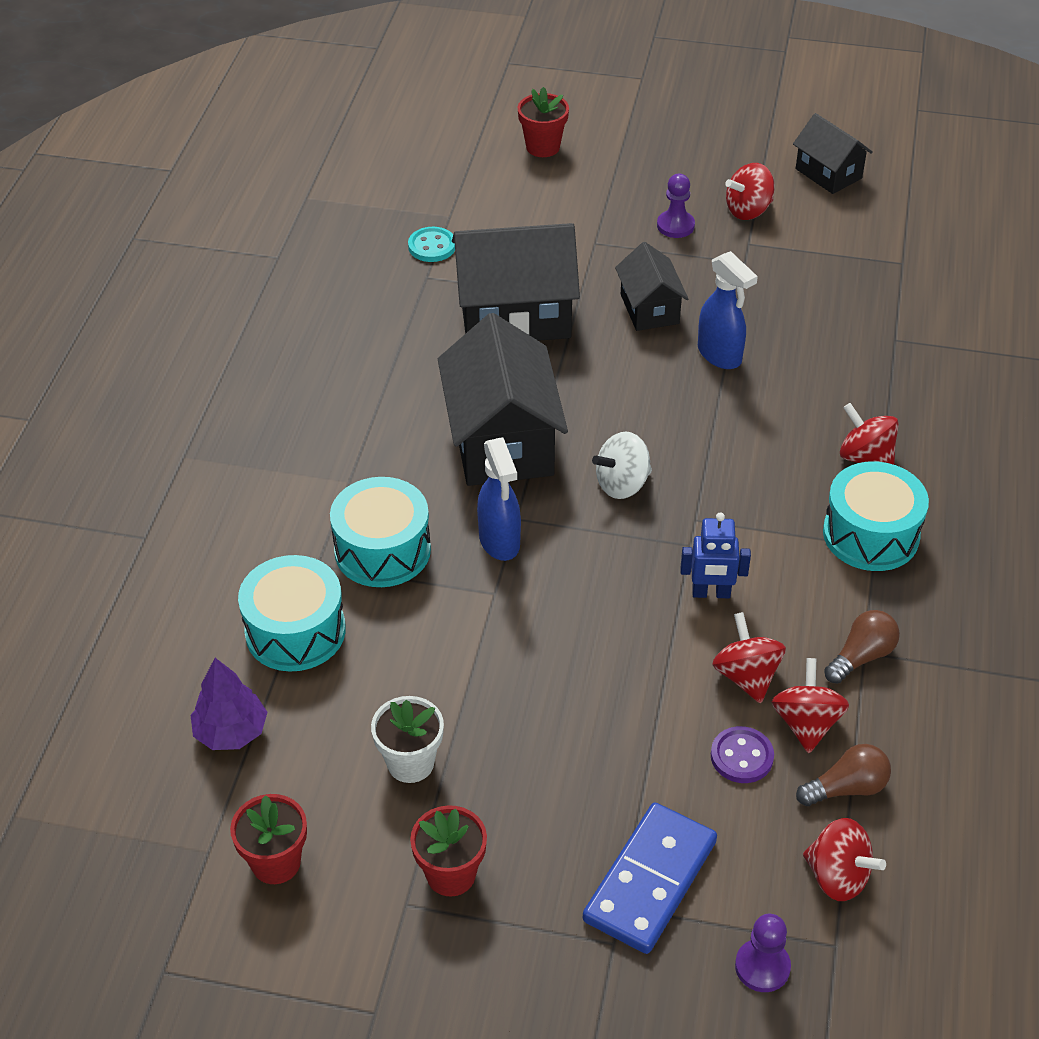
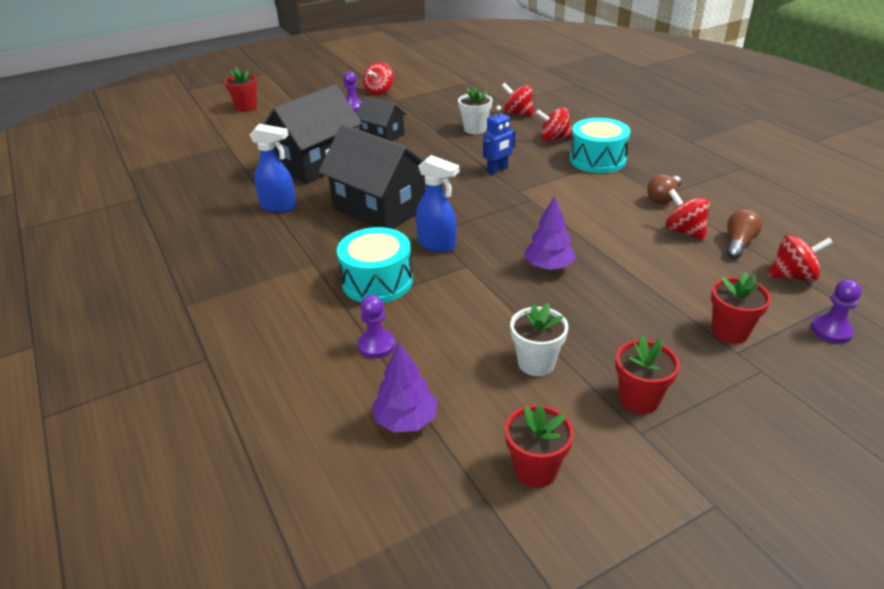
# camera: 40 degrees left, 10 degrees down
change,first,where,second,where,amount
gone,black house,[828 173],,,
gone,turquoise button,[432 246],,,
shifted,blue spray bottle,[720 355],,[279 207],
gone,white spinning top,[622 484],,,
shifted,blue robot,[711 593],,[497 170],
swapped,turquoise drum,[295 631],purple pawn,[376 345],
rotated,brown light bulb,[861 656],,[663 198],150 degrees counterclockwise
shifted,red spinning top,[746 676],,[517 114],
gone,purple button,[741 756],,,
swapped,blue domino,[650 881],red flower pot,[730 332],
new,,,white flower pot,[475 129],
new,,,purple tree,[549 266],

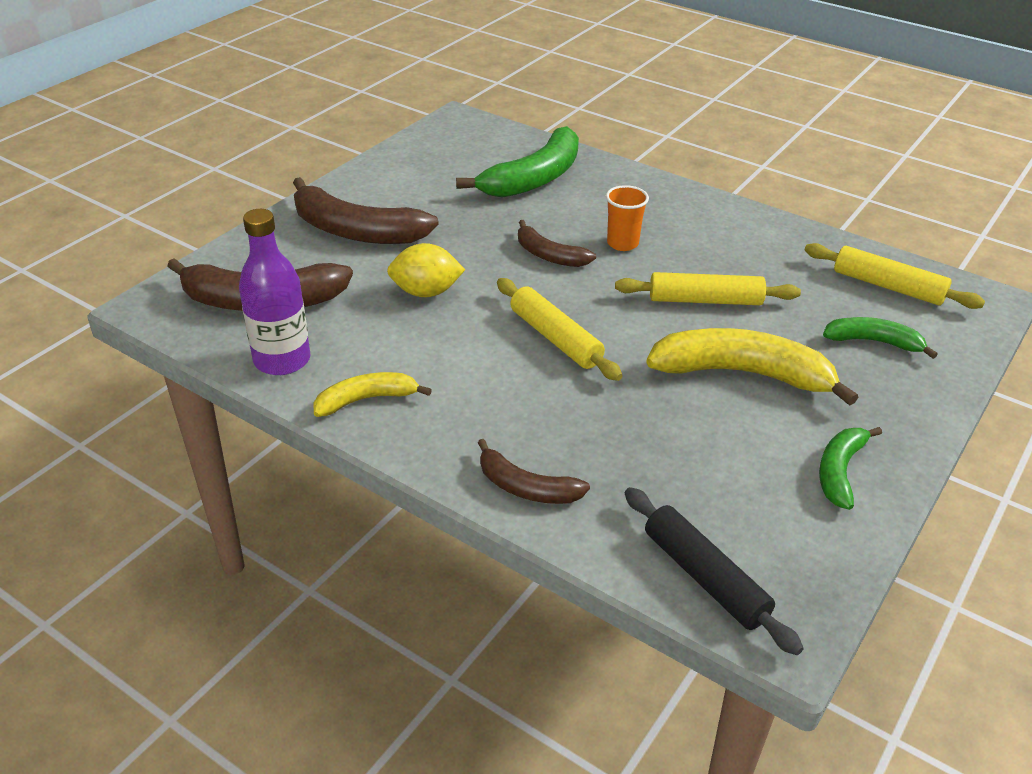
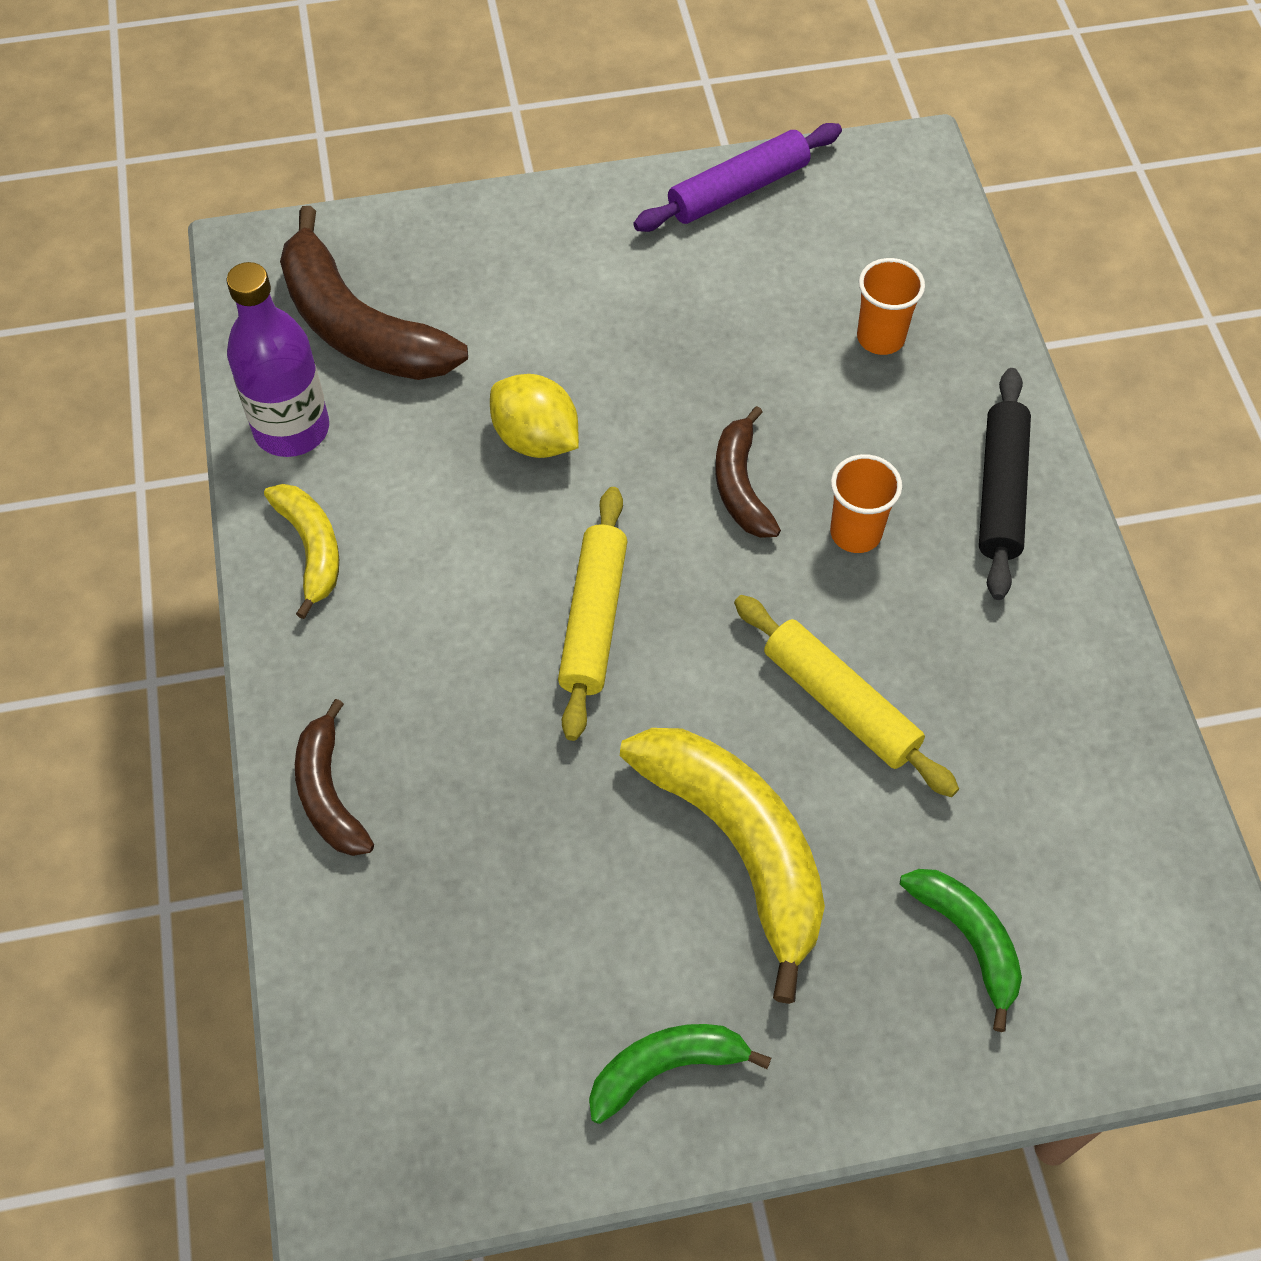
# camera: 45 degrees right, 20 degrees up
change,first,where,second,where,amount
swapped,green banana,[533 178],orange cup,[880 338],
gone,brown banana,[355 231],,,
gone,yellow rolling pin,[888 286],,,
rotated,yellow banana,[367 399],,[311 549],45 degrees clockwise
shifted,black rolling pin,[705 577],,[1001 491],
new,,,purple rolling pin,[738 190],

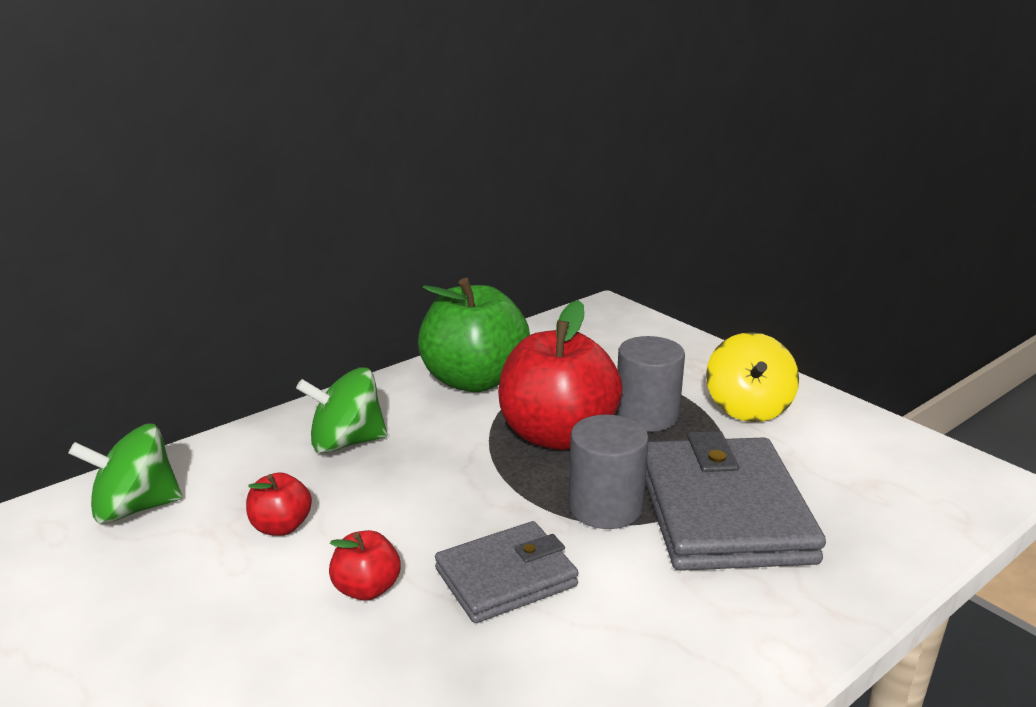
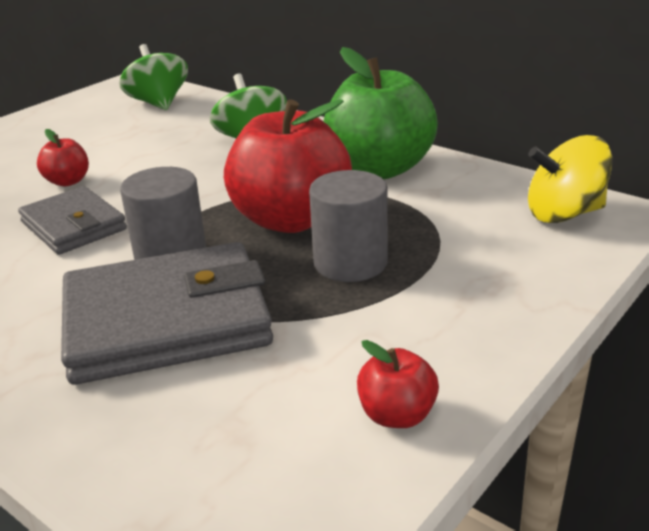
# camera: 80 degrees right, 5 degrees up
change,first,where,second,where,amount
shifted,yellow spinning top,[748 408],,[564 214],
shifted,red apple,[281 526],,[397 415],

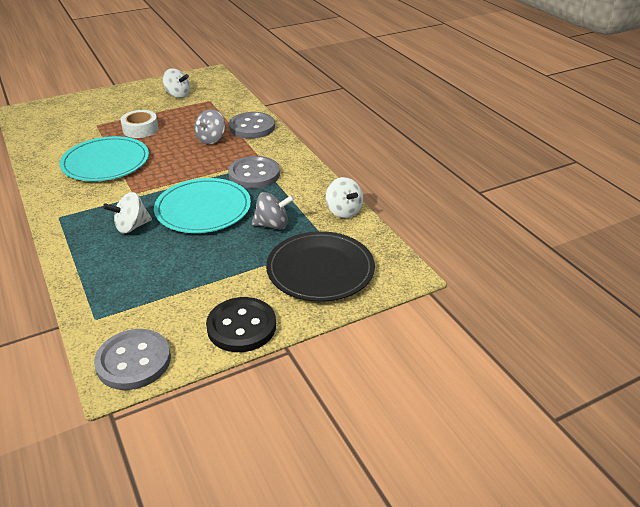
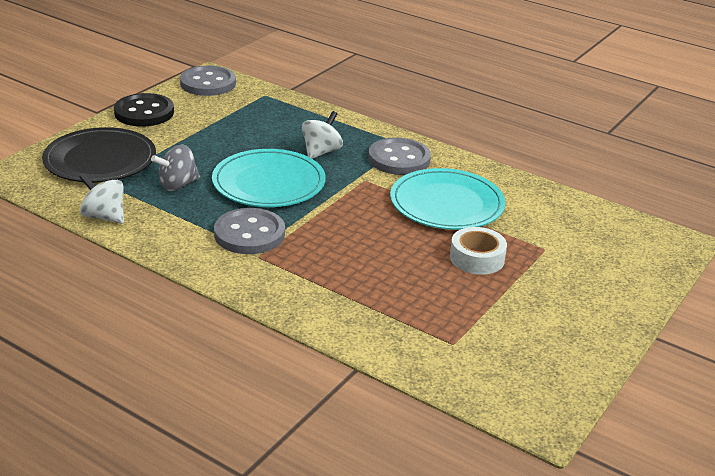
# camera: 150 degrees right, 5 degrees down
change,first,where,second,where,amount
gone,white spinning top,[178 95],,,
gone,grey spinning top,[211 139],,,
shifted,grey button,[252 127],,[399 159],

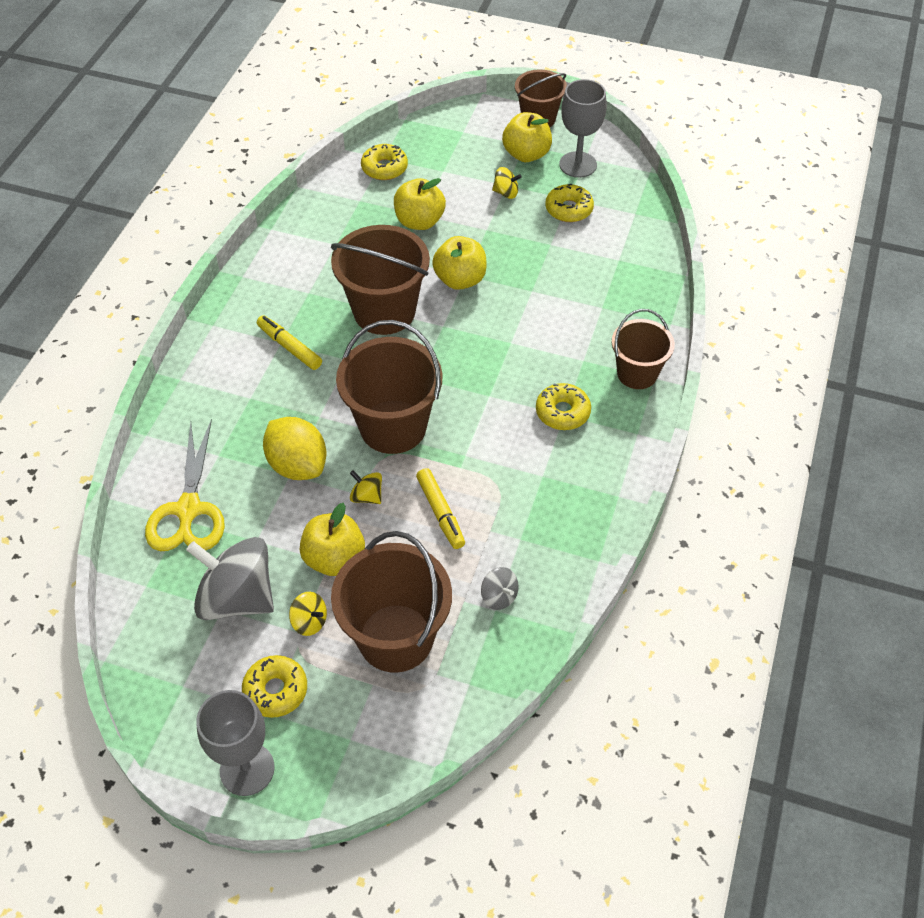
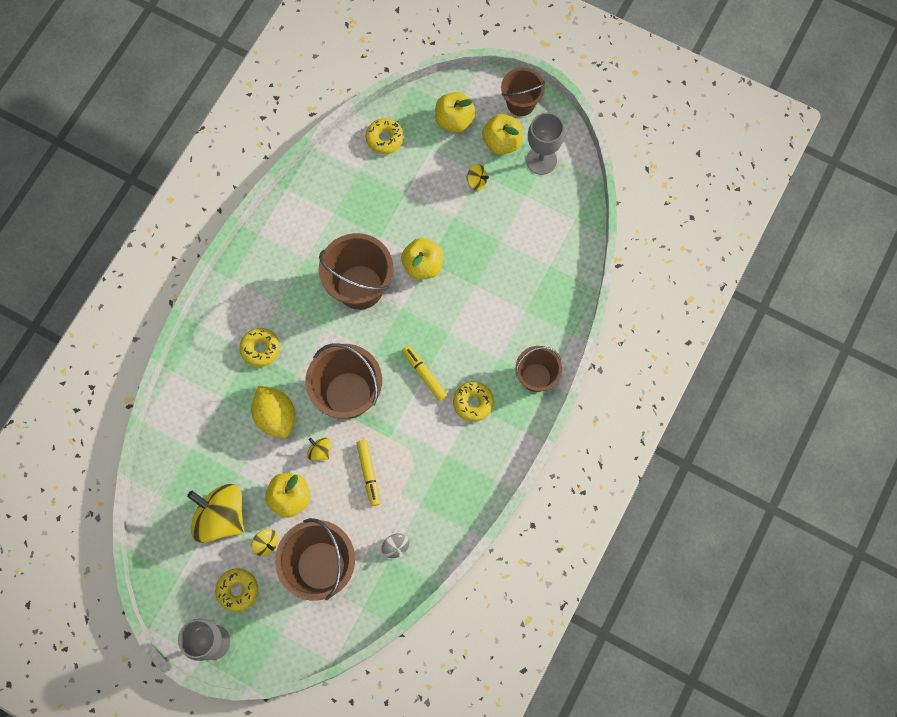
# camera: 10 degrees right, 20 degrees up
change,first,where,second,where,amount
shifted,yellow apple,[419 221],,[454 120],
shifted,yellow donut,[569 209],,[260 349],
shifted,yellow marker,[289 347],,[424 374],
gone,yellow scissors,[188 509],,,
repainted,grey spinning top,[237 597],yellow spinning top,[221 517],

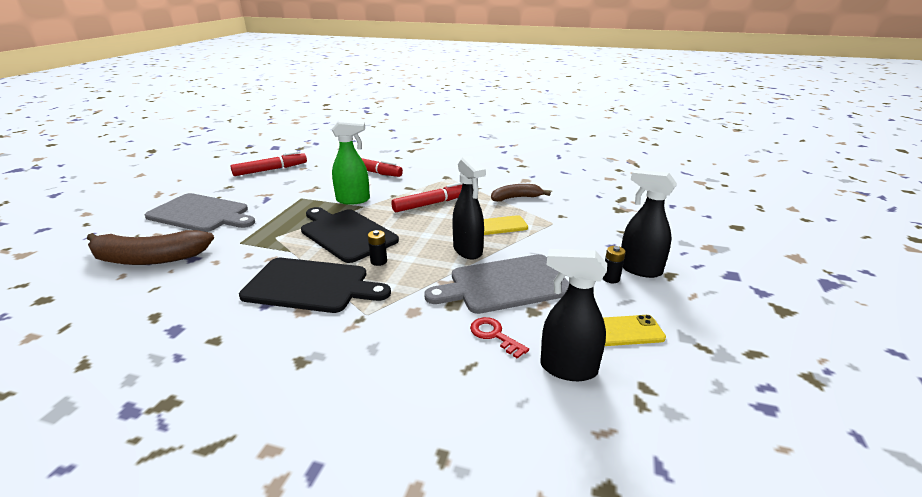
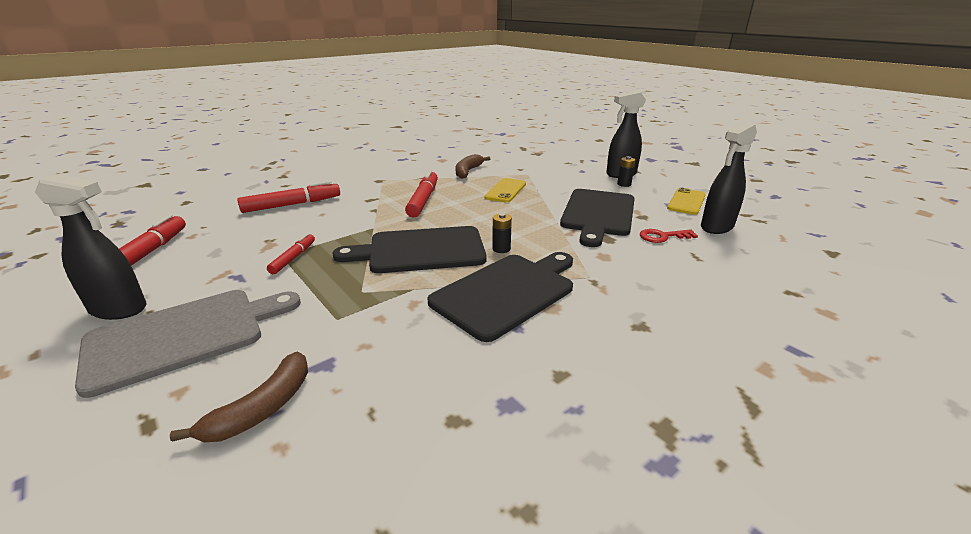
# camera: 55 degrees left, 0 degrees up
change,first,where,second,where,amount
gone,green spray bottle,[353 200],,,
shifted,black spray bottle,[468 251],,[119 309],
scaled,brown banana,[149 258],,[261 408],x0.60
repainted,grey cutting board,[504 284],black cutting board,[598 214],
new,,,red marker,[293 258],

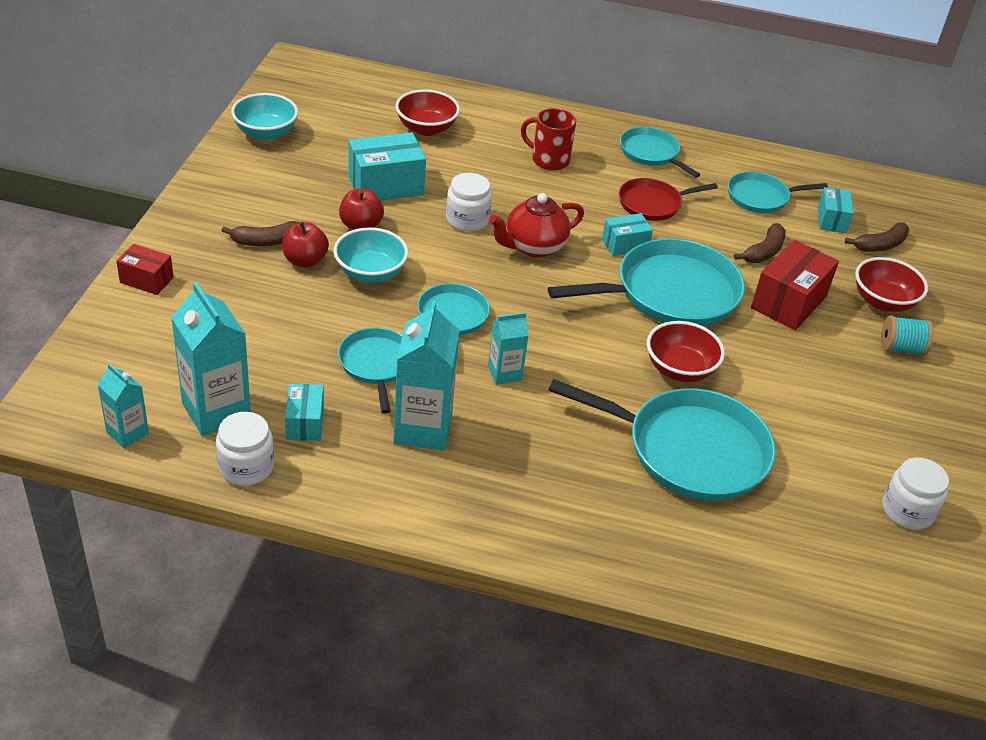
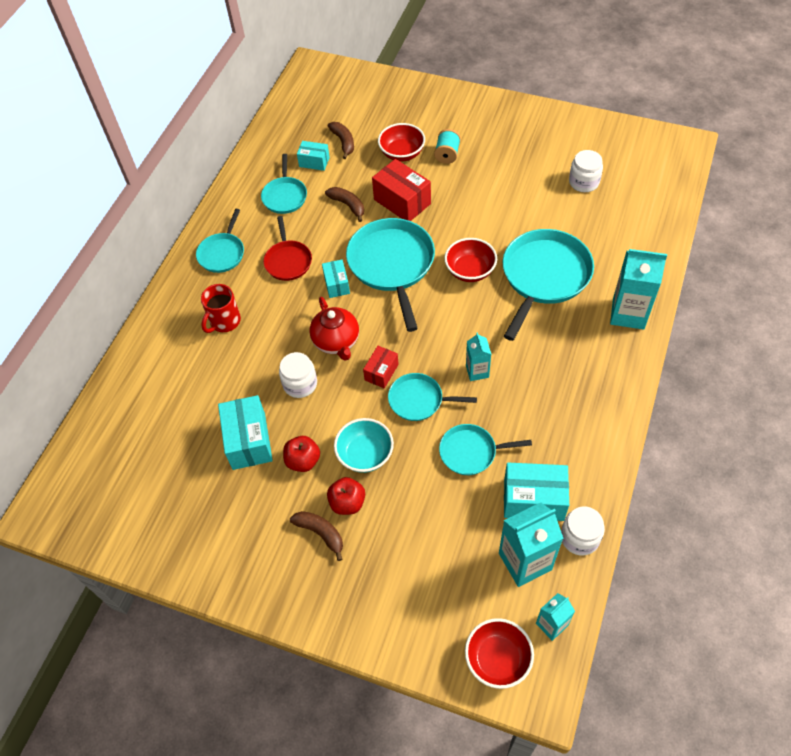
# camera: 75 degrees left, 15 degrees up
change,first,where,second,where,amount
shifted,red bowl,[426 128],,[497 659],
gone,turquoise bowl,[265 133],,,
rotated,turquoise pan,[651 153],,[222 253],45 degrees counterclockwise
rotated,brown banana,[266 241],,[321 533],45 degrees counterclockwise
shifted,red box,[146 280],,[381 372],
shifted,turquoise carton,[423 429],,[628 313],
scaled,turquoise box,[305 423],,[533 499],x1.72

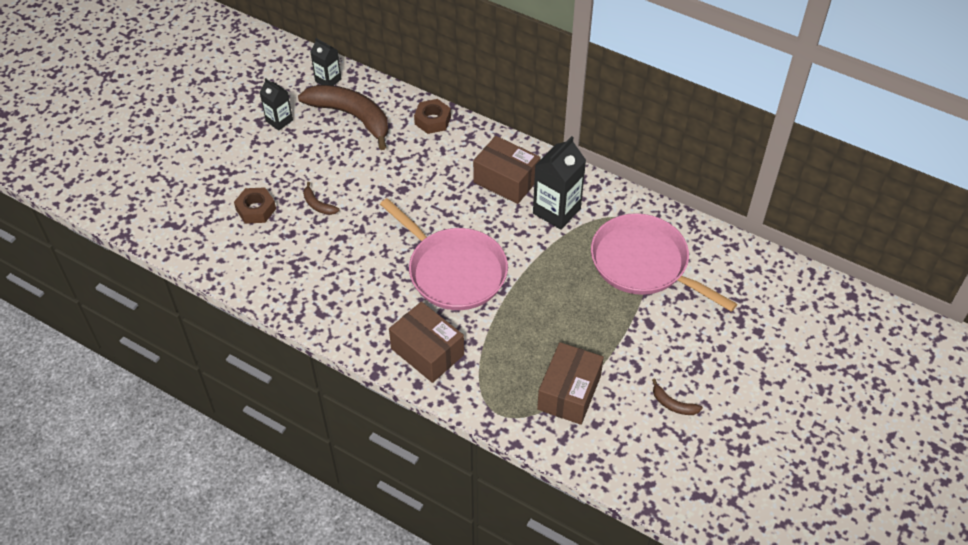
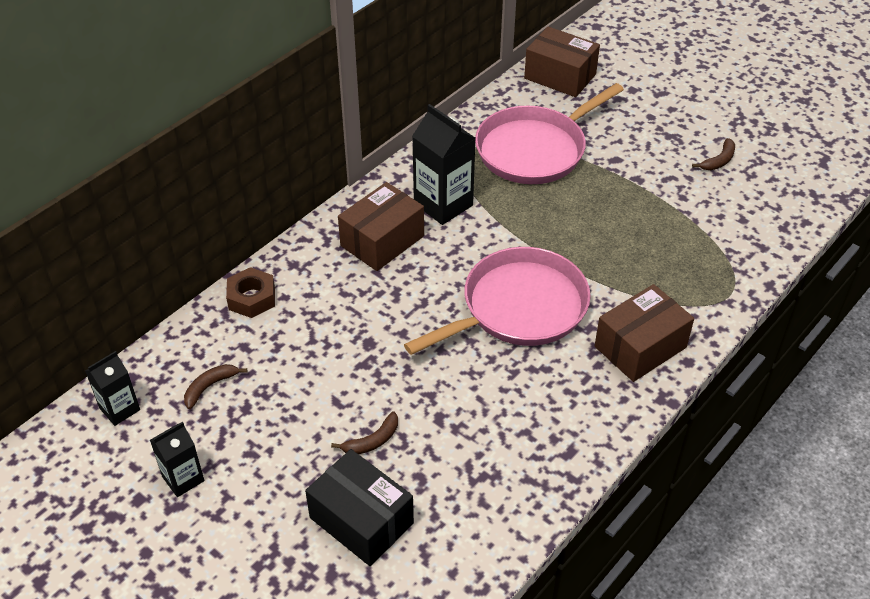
# camera: 80 degrees left, 5 degrees down
change,first,where,second,where,amount
scaled,brown banana,[351 117],,[210 387],x0.42
swapped,brown nut,[256 209],black box,[361 520],
shifted,brown box,[569 393],,[560 76],

